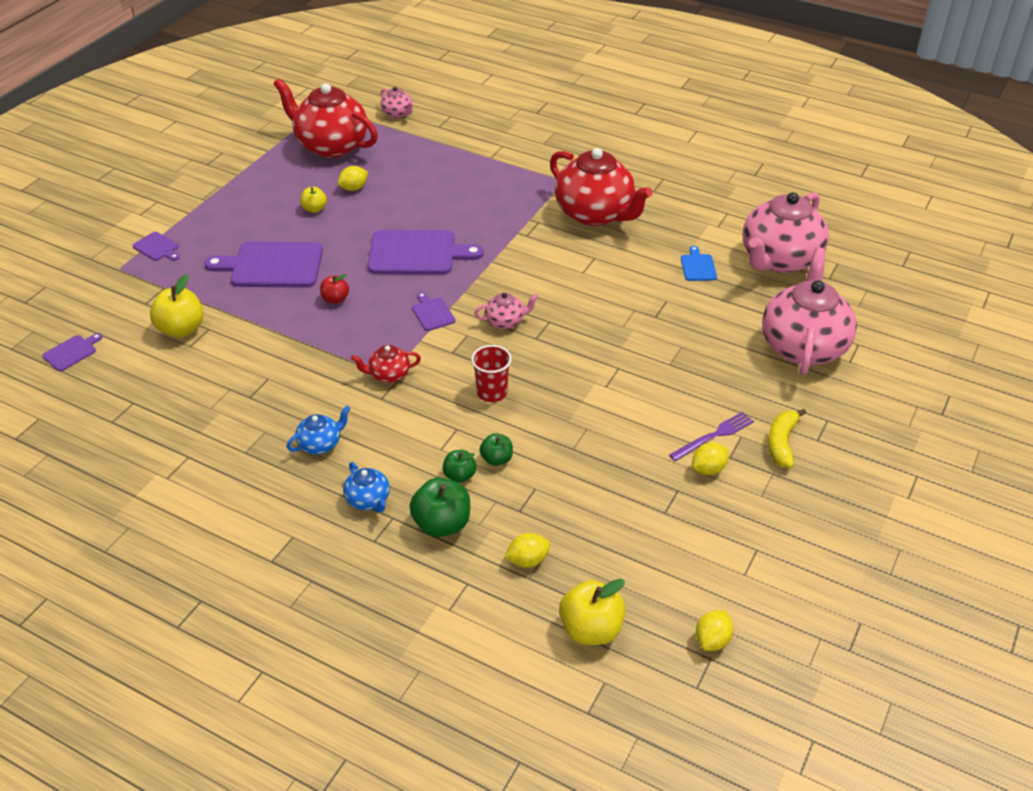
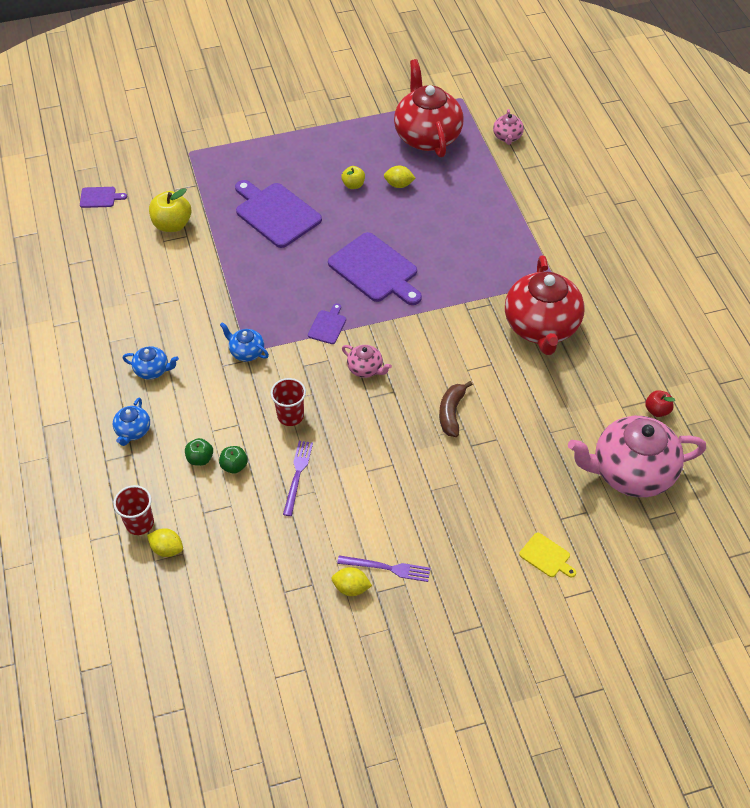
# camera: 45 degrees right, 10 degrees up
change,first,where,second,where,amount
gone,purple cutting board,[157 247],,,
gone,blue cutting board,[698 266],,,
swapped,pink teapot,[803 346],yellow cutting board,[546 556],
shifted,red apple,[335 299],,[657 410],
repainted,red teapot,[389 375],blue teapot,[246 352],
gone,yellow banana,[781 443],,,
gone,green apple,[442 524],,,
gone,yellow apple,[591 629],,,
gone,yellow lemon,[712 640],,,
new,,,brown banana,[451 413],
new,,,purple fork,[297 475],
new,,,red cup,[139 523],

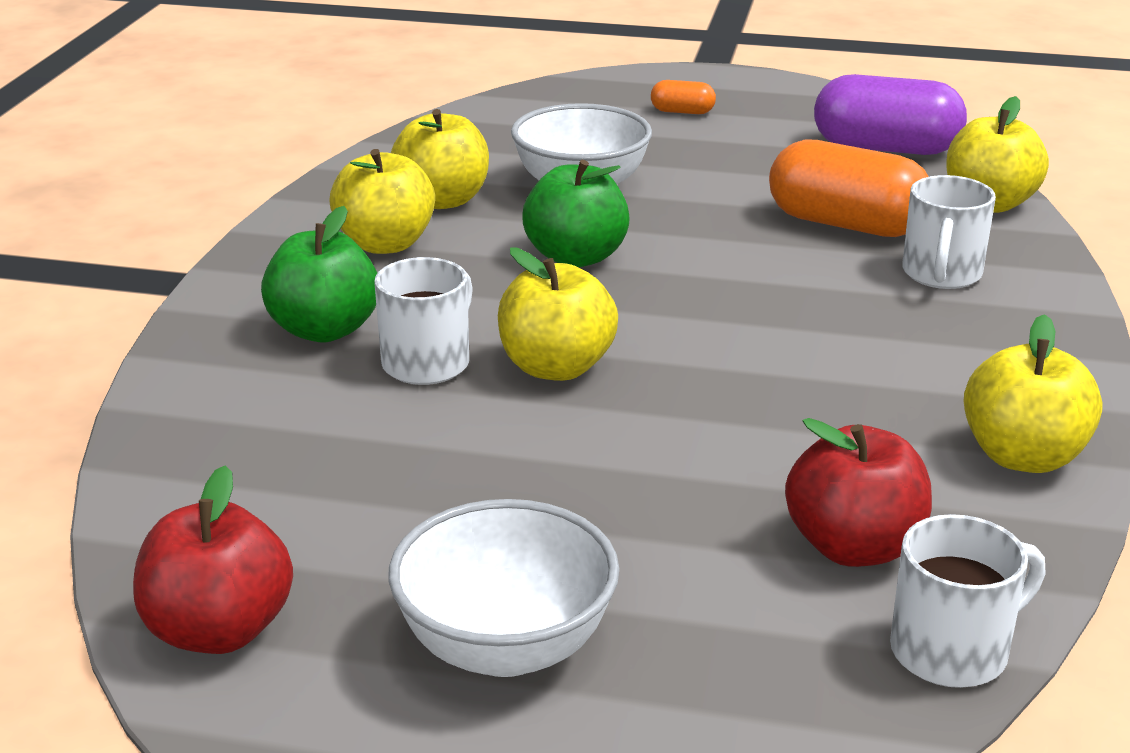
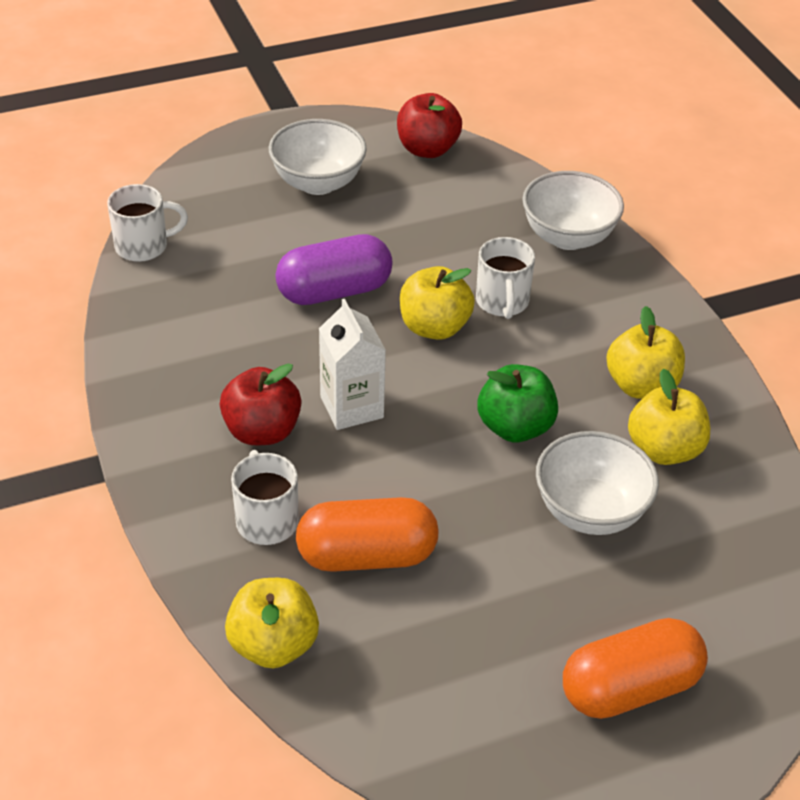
# camera: 145 degrees right, 15 degrees up
change,first,where,second,where,amount
shifted,purple capsule,[885 148],,[334 291],
scaled,orange capsule,[682 112],,[629 688],x2.16
gone,green apple,[324 330],,,
gone,yellow apple,[1023 456],,,
shifted,red apple,[854 547],,[262 431],
rotated,white mug,[952 651],,[143 246],135 degrees counterclockwise
new,,,white bowl,[568 237],
new,,,white carton,[351 407],

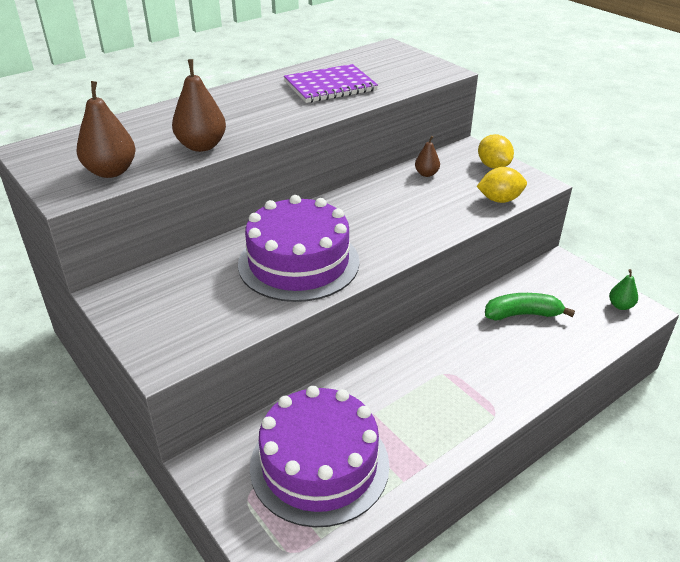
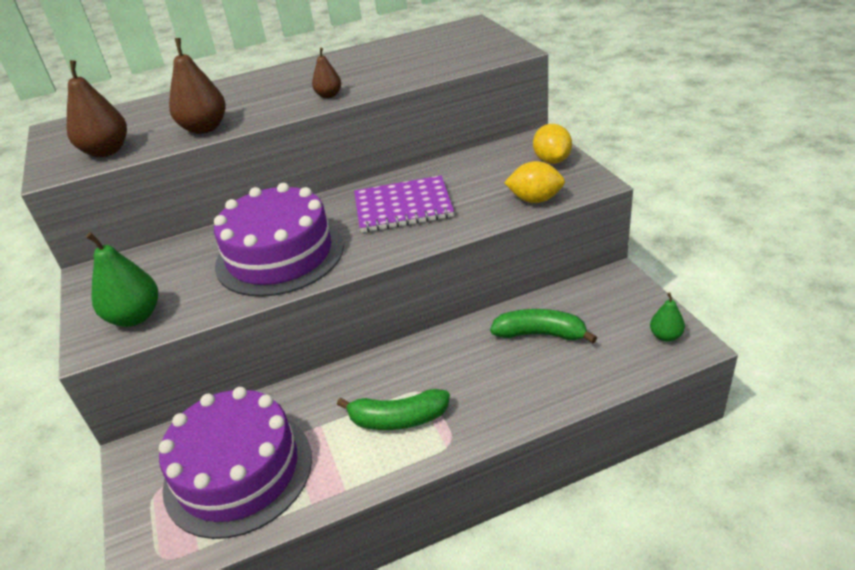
# camera: 20 degrees right, 0 degrees up
change,first,where,second,where,amount
shifted,purple notebook,[330 86],,[403 207],
shifted,brown pear,[426 174],,[329 95],
new,,,green pear,[135 317],
new,,,green banana,[398 419],

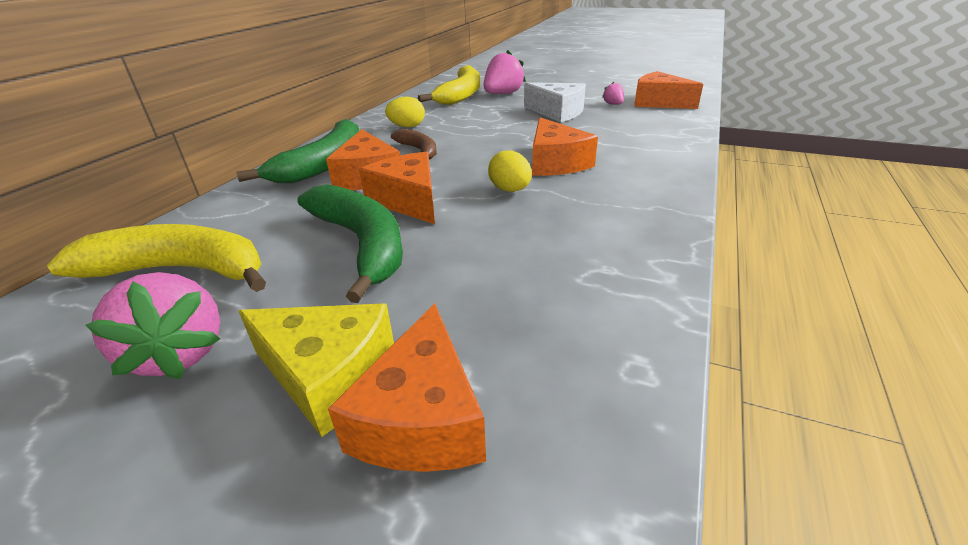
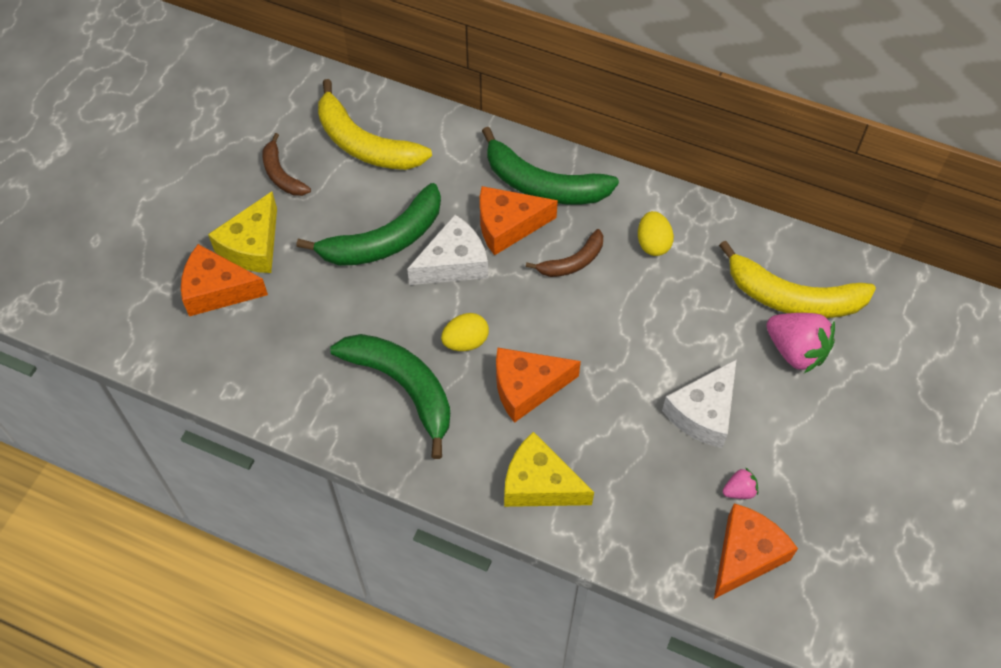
# camera: 90 degrees right, 25 degrees up
change,first,where,second,where,amount
repainted,orange cheese,[408 200],white cheese,[453 263],
rotated,yellow banana,[182 270],,[364 143],120 degrees clockwise
swapped,pink strawberry,[179 353],brown banana,[281 174],
new,,,green banana,[403 387],
new,,,yellow cheese,[539 484],

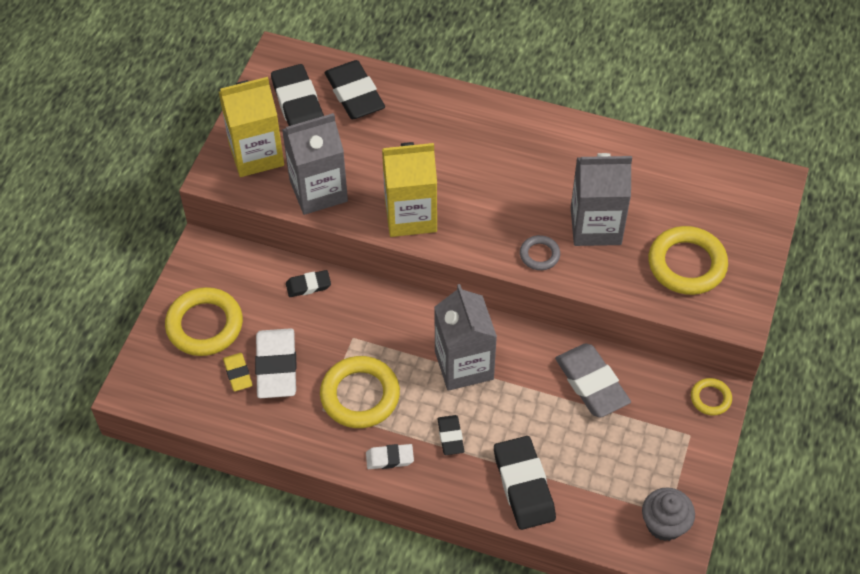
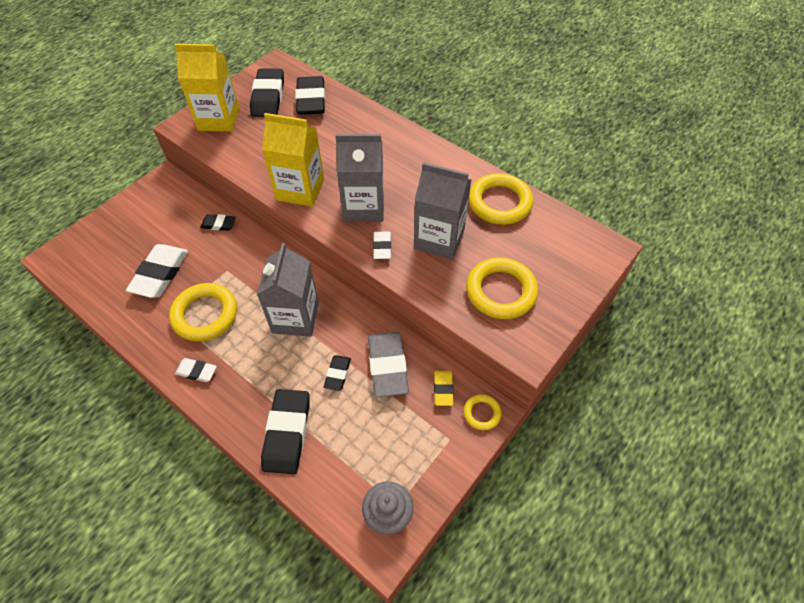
# camera: 20 degrees right, 0 degrees up
change,first,where,second,where,amount
shifted,grey carton,[318 191],,[364 207],
swapped,grey ring,[539 255],white eraser,[382 247],
shifted,yellow ring,[204 325],,[499 203],
shifted,yellow eraser,[238 374],,[443 389],
shifted,black eraser,[450 437],,[337 374],

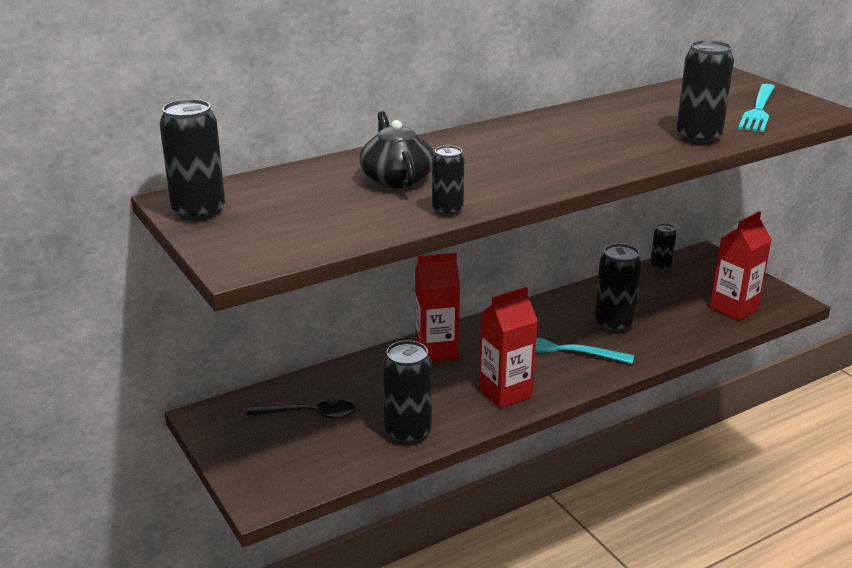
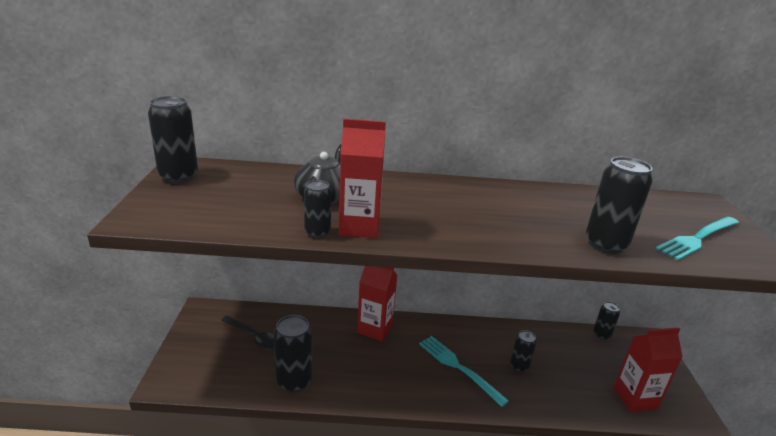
# camera: 30 degrees right, 0 degrees up
change,first,where,second,where,amount
scaled,black can,[613 324],,[519 366],x0.59
shifted,red carton,[505 393],,[359 227],

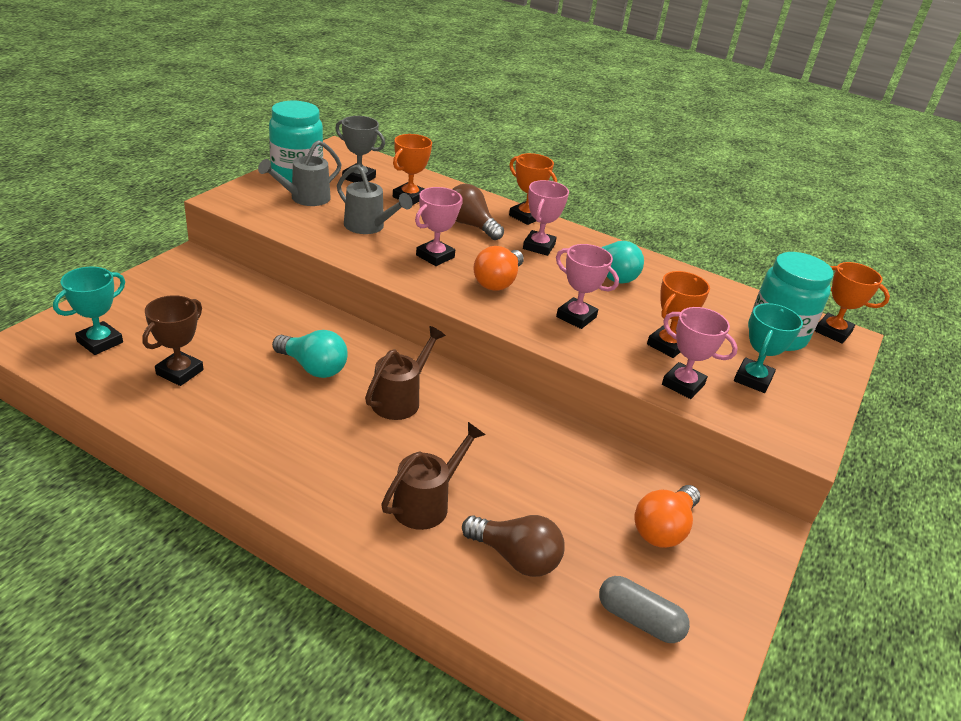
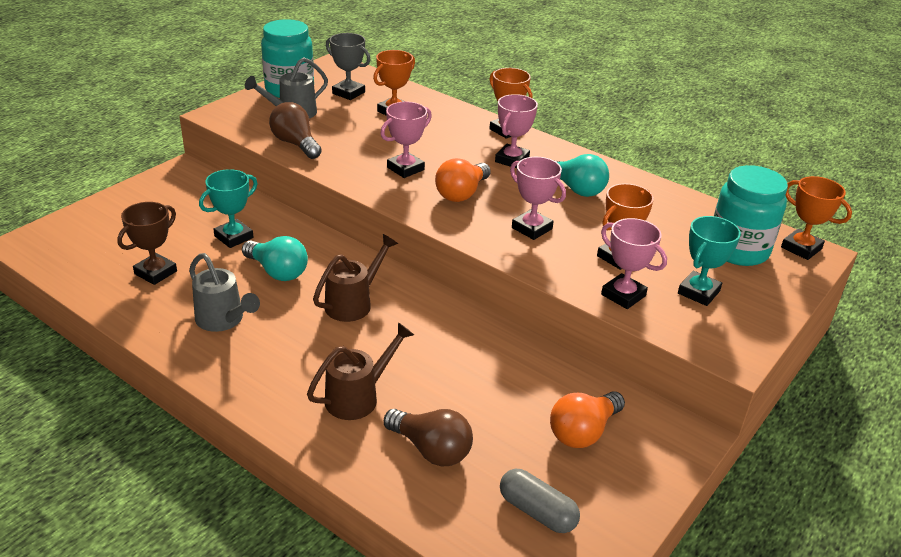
# camera: 10 degrees right, 0 degrees up
change,first,where,second,where,amount
shifted,grey watering can,[369 227],,[223 320],
shifted,brown light bulb,[471 225],,[296 144],
shifted,turquoise trophy,[100 342],,[234 237],

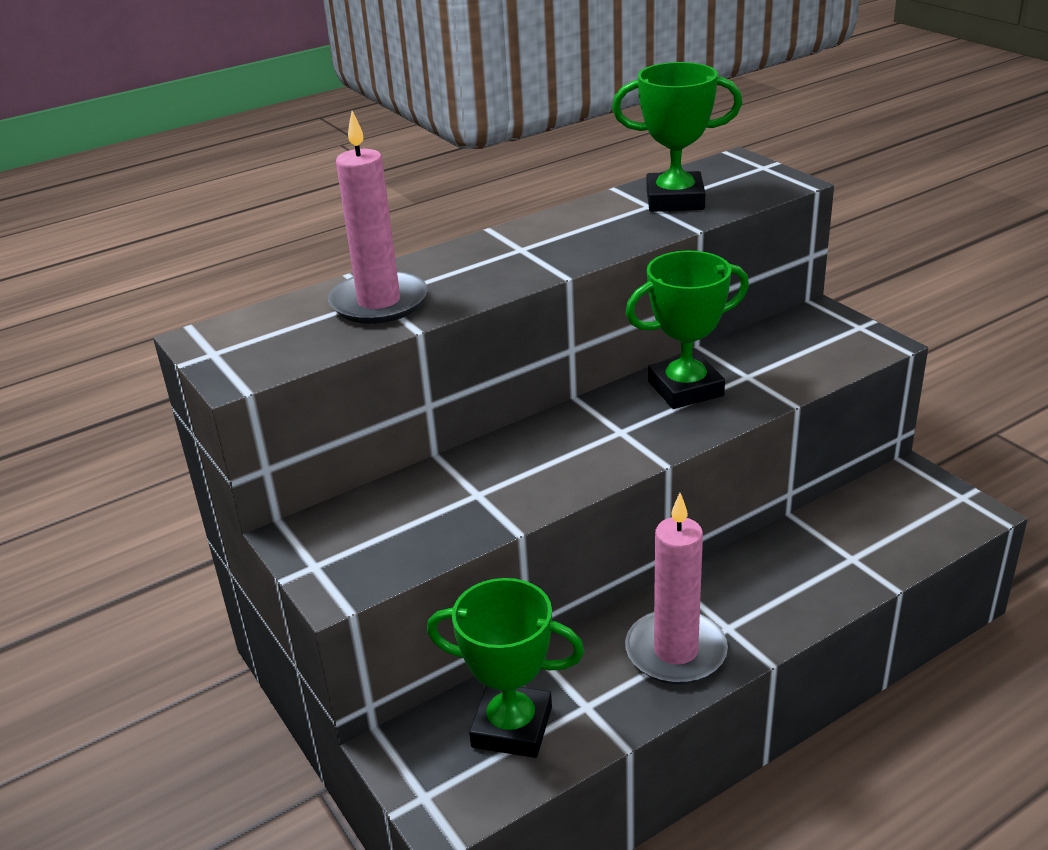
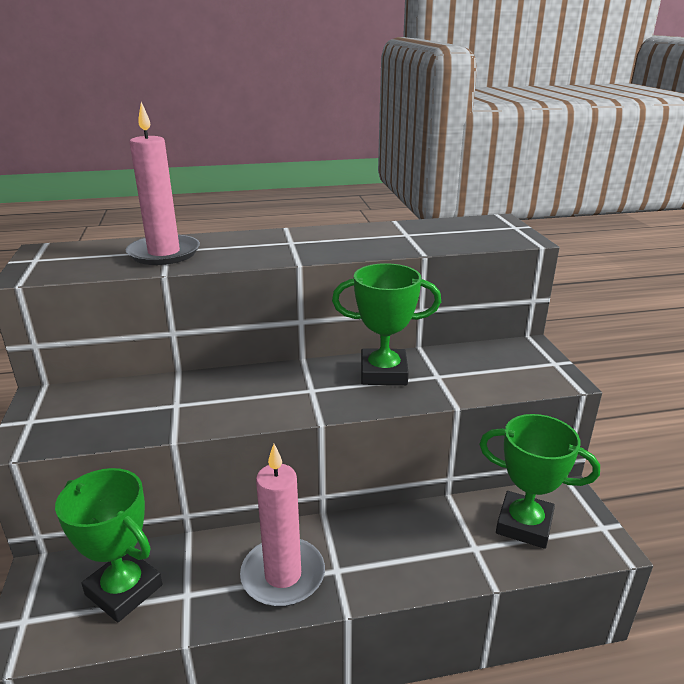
# camera: 20 degrees right, 5 degrees down
change,first,where,second,where,amount
shifted,green trophy,[675 200],,[524 524],

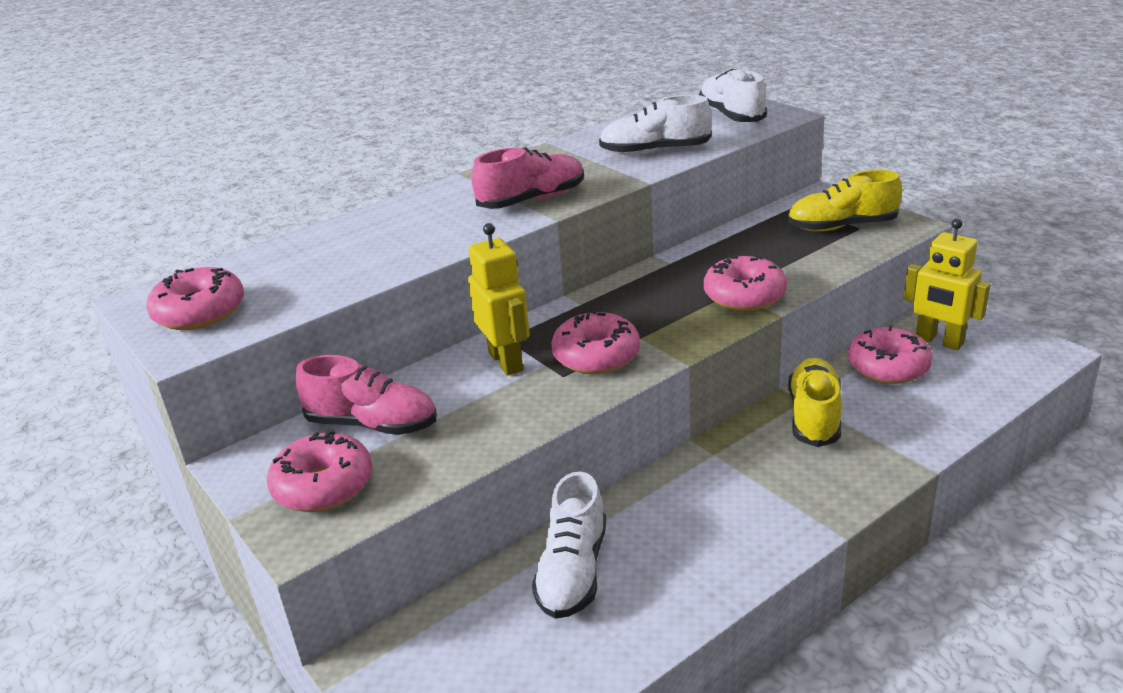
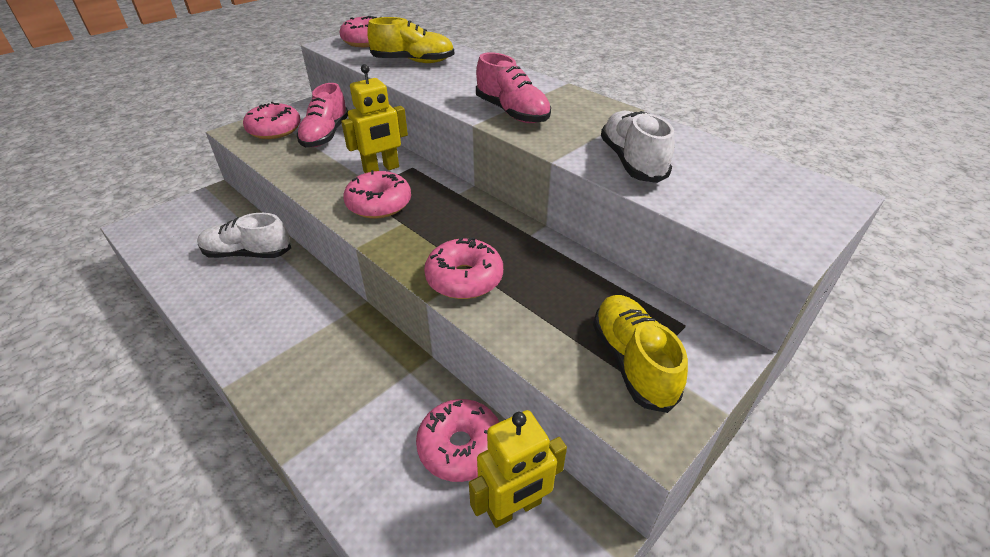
# camera: 80 degrees right, 10 degrees up
change,first,where,second,where,amount
gone,white shoe,[731 116],,,
rotated,yellow robot,[939 341],,[514 508],150 degrees counterclockwise
shifted,yellow shoe,[814 416],,[413 61],

